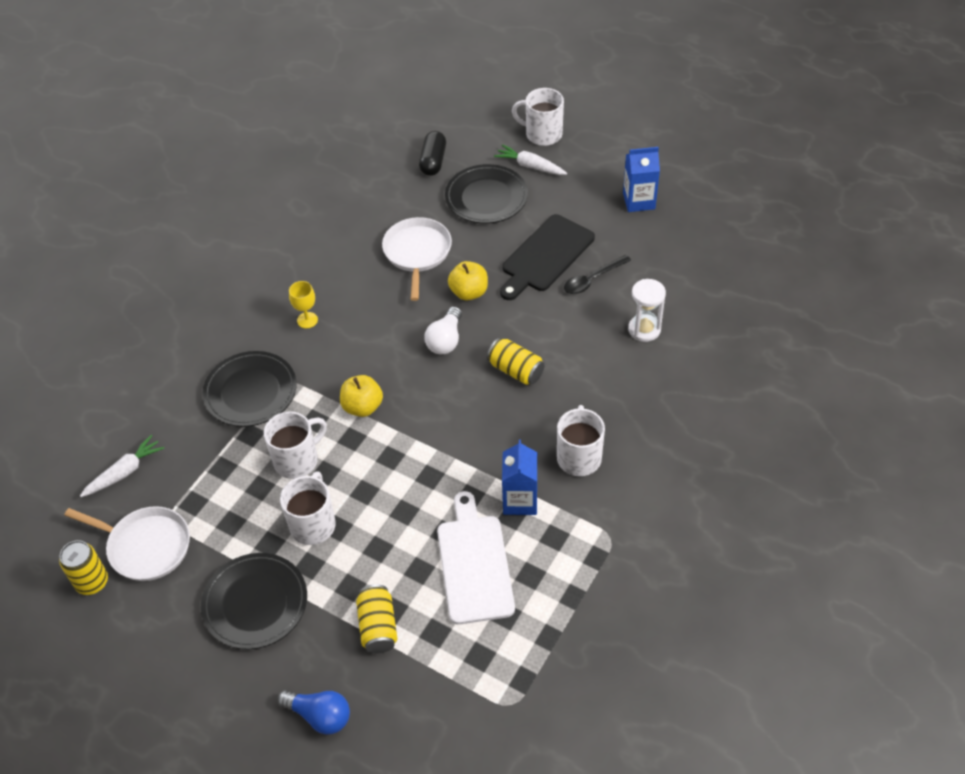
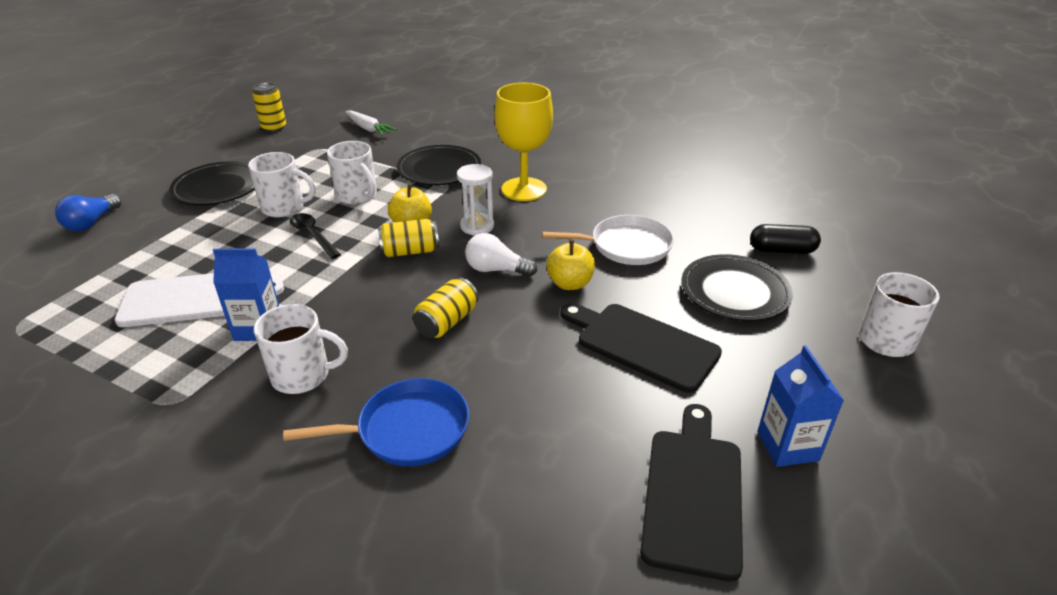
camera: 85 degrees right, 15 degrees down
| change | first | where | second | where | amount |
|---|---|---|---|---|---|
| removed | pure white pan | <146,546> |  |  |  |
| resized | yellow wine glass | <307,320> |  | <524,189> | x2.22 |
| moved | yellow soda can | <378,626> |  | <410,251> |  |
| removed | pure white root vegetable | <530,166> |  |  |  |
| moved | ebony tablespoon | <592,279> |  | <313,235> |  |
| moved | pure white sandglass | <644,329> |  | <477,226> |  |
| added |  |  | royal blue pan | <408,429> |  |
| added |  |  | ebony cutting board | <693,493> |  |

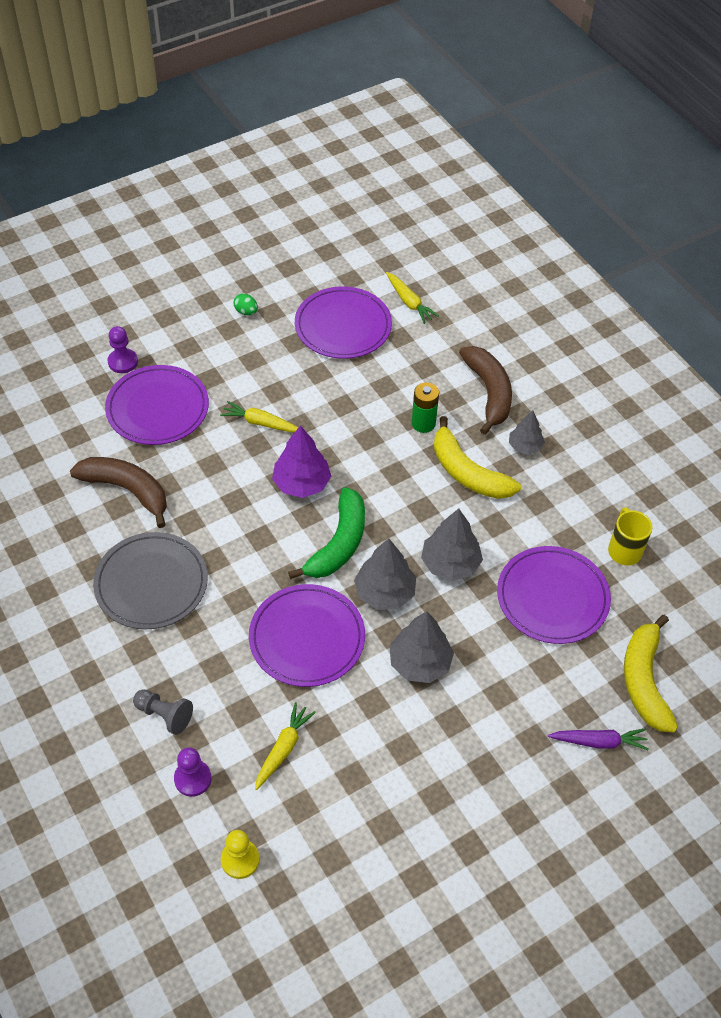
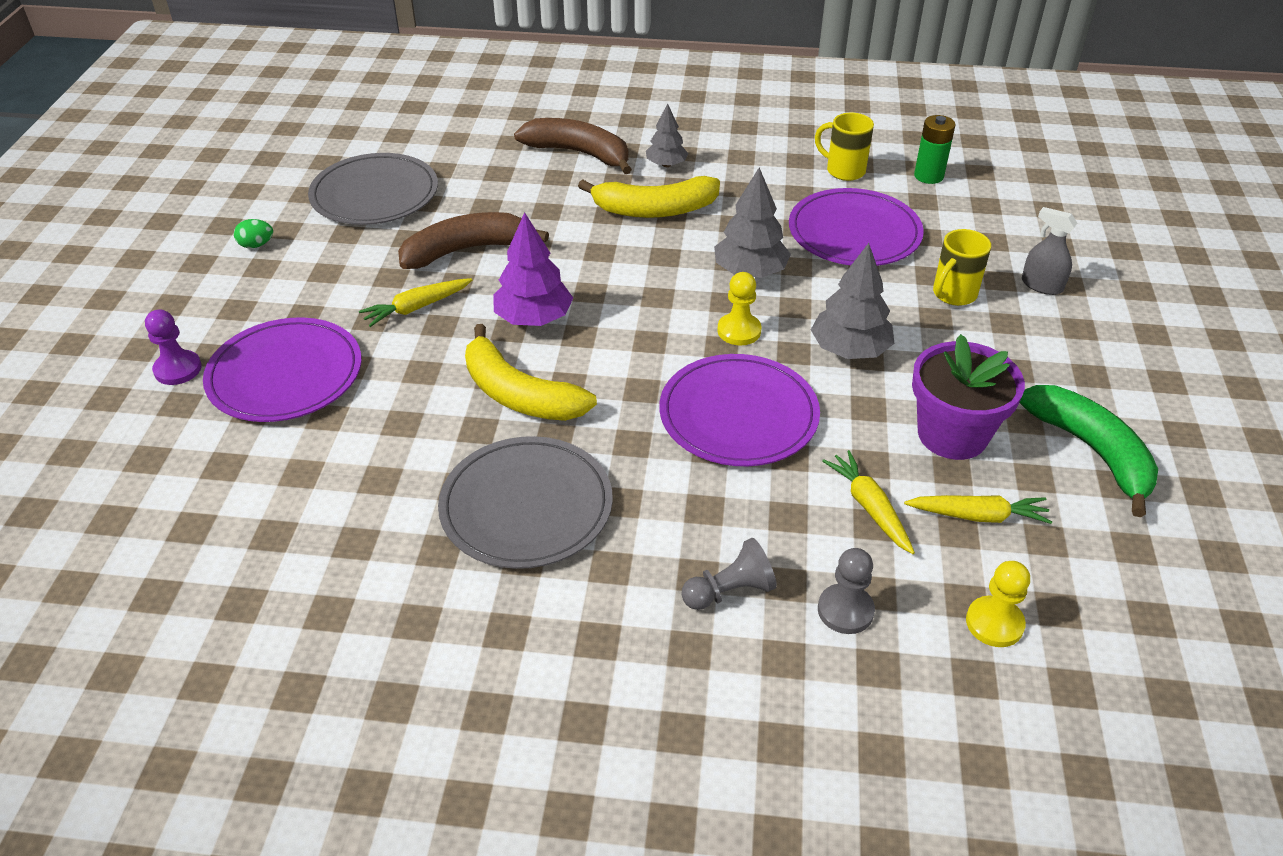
camera: 50 degrees left, 10 degrees down
| change | first | where | second | where | amount |
|---|---|---|---|---|---|
| moved | russet toy banana | <127,490> |  | <466,250> |  |
| recoloured | royal purple chess pawn | <192,779> | ash-grey chess pawn | <845,610> |  |
| moved | green toy banana | <338,544> |  | <1091,451> |  |
| recoloured | royal purple dinner plate | <343,326> | ash-grey dinner plate | <374,194> |  |
| replaced | ash-grey toy tree | <384,592> | yellow chess pawn | <739,331> |  |
| moved | yellow root vegetable | <409,302> |  | <978,516> |  |
| moved | green AA battery | <423,423> |  | <928,176> |  |
| replaced | royal purple root vegetable | <599,742> | ash-grey sprayer | <1041,285> |  |
| moved | yellow toy banana | <644,681> |  | <519,394> |  |
| added |  |  | royal purple flower pot | <952,434> |  |
| added |  |  | yellow tea mug | <953,294> |  |

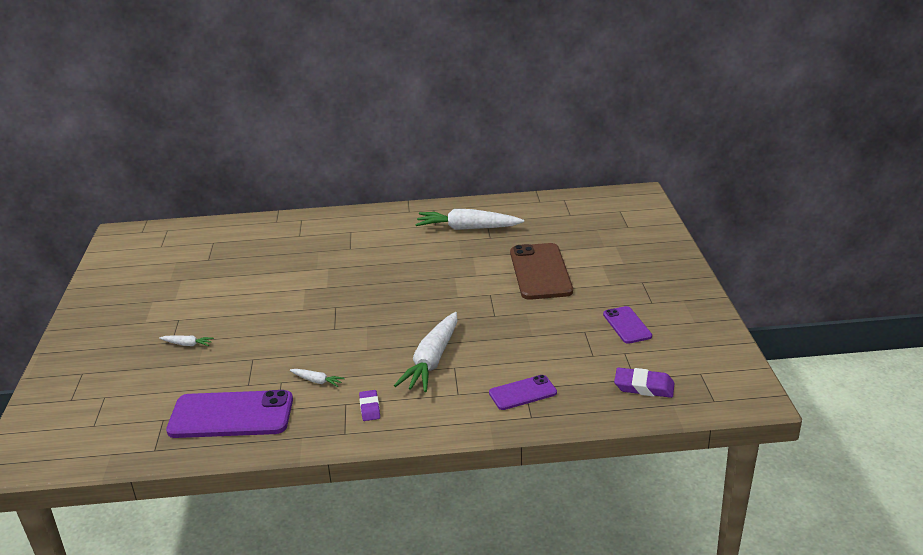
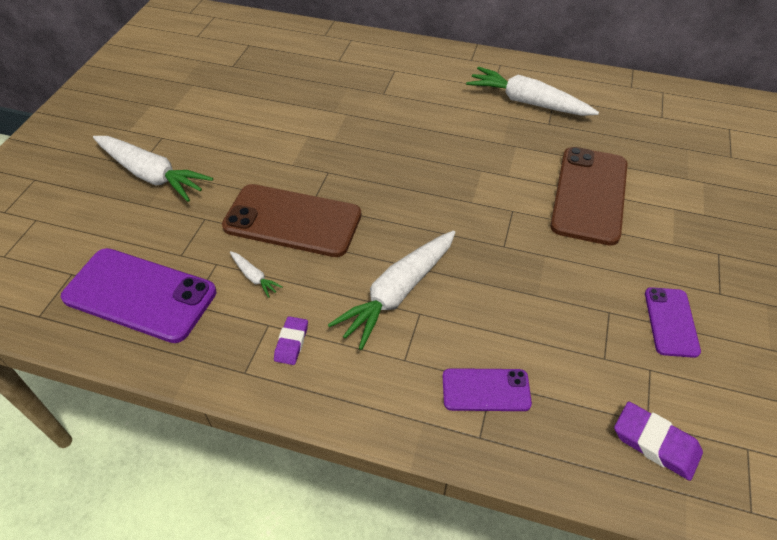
camera: 20 degrees right, 20 degrees up
| change | first | where | second | where | amount |
|---|---|---|---|---|---|
| resized | pure white root vegetable | <187,344> |  | <151,175> | x2.29 |
| added |  |  | russet mobile phone | <292,221> |  |

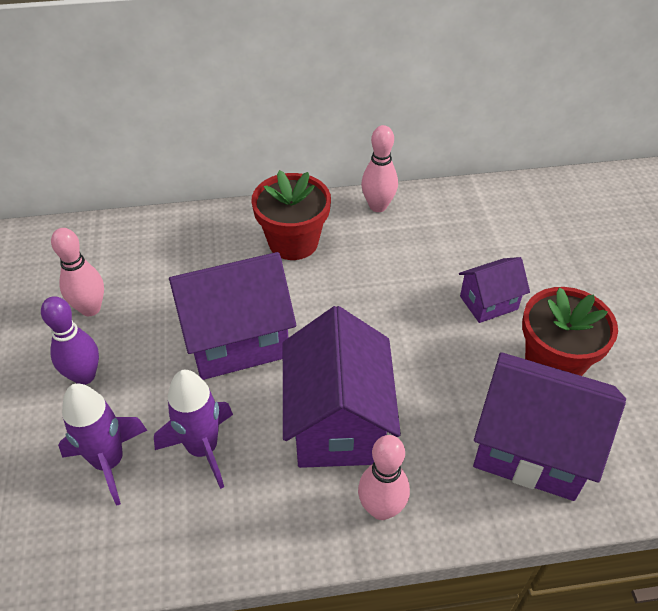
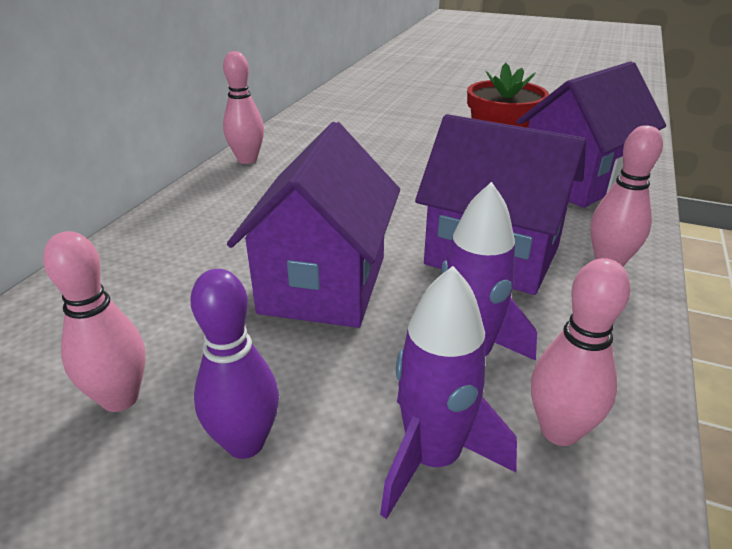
camera: 60 degrees left, 15 degrees down
| change | first | where | second | where | amount |
|---|---|---|---|---|---|
| removed | red flower pot | <293,242> |  |  |  |
| removed | royal purple cottage | <488,303> |  |  |  |
| added |  |  | pink bowling pin | <559,431> |  |

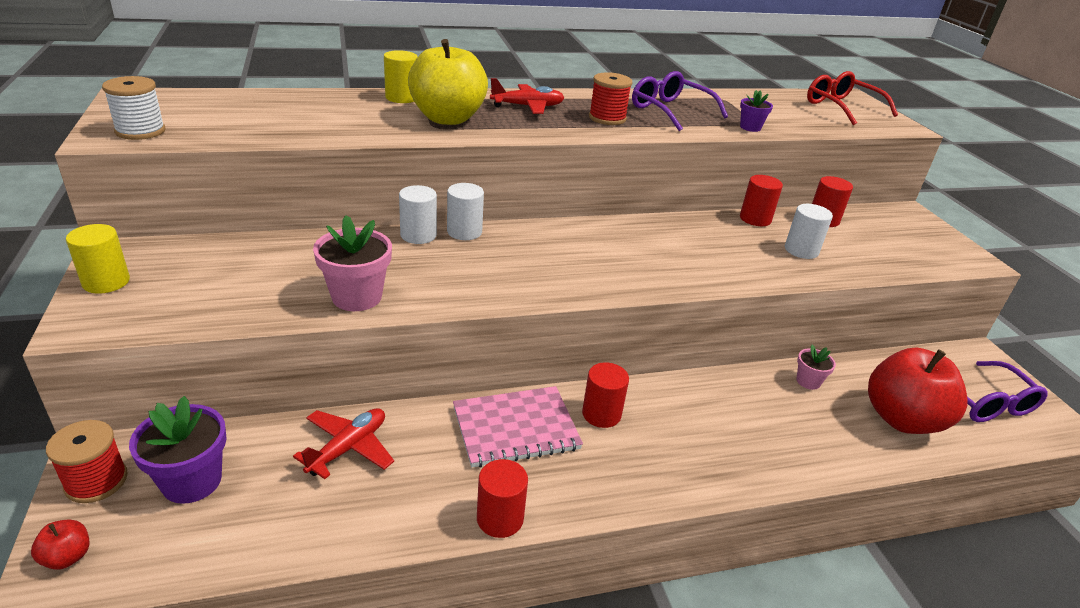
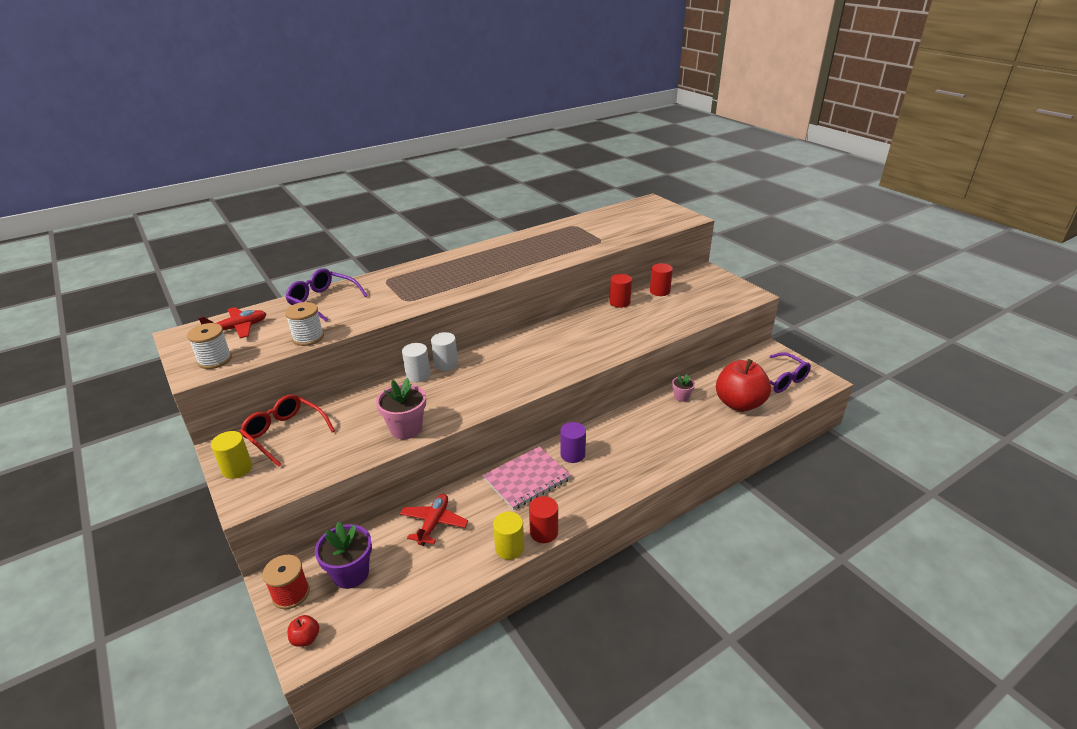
camera: 15 degrees left, 0 degrees up
| change | first | where | second | where | amount |
|---|---|---|---|---|---|
| moved | yellow cylinder shape | <401,98> |  | <509,548> |  |
| removed | yellow apple | <447,118> |  |  |  |
| moved | red plane | <527,107> |  | <238,328> |  |
| recoloured | red cylinder shape | <601,414> | royal purple cylinder shape | <572,454> |  |
| removed | red reel of thread | <607,118> |  |  |  |
| moved | royal purple eyeglasses | <670,111> |  | <323,301> |  |
| removed | royal purple flower pot | <750,127> |  |  |  |
| removed | pure white cylinder shape | <801,250> |  |  |  |
| moved | red eyeglasses | <841,107> |  | <285,433> |  |
| added |  |  | pure white reel of thread | <308,337> |  |

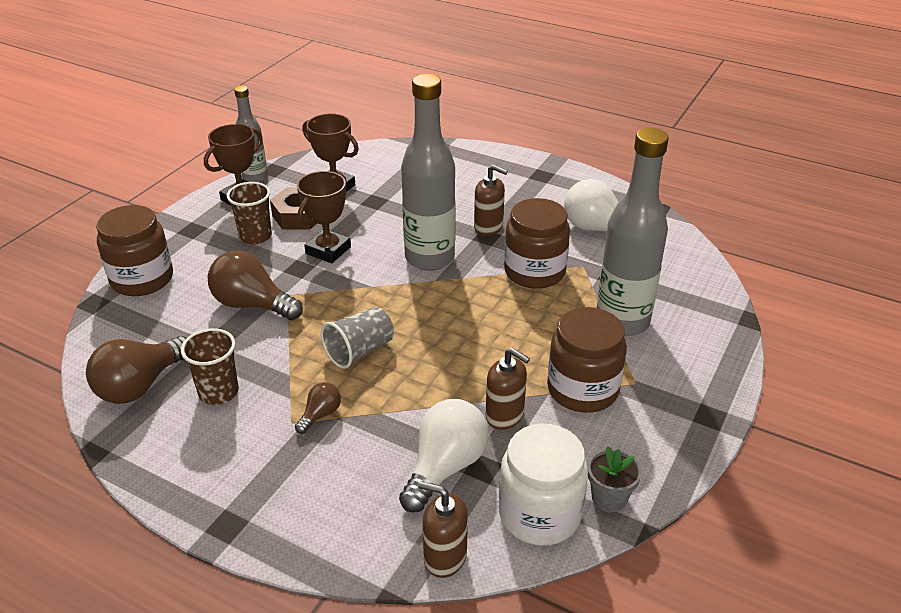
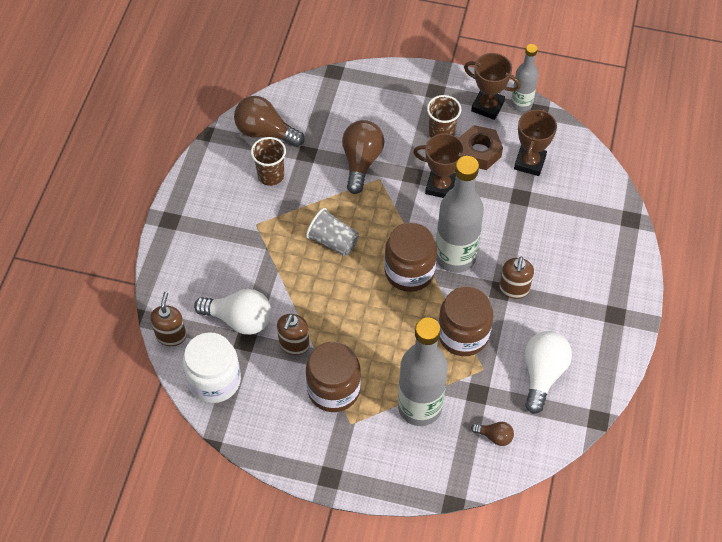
camera: 75 degrees right, 20 degrees up
| change | first | where | second | where | amount |
|---|---|---|---|---|---|
| moved | russet jar | <142,279> |  | <409,271> |  |
| moved | russet lightbulb | <320,415> |  | <494,436> |  |
| removed | ash-grey flower pot | <609,498> |  |  |  |

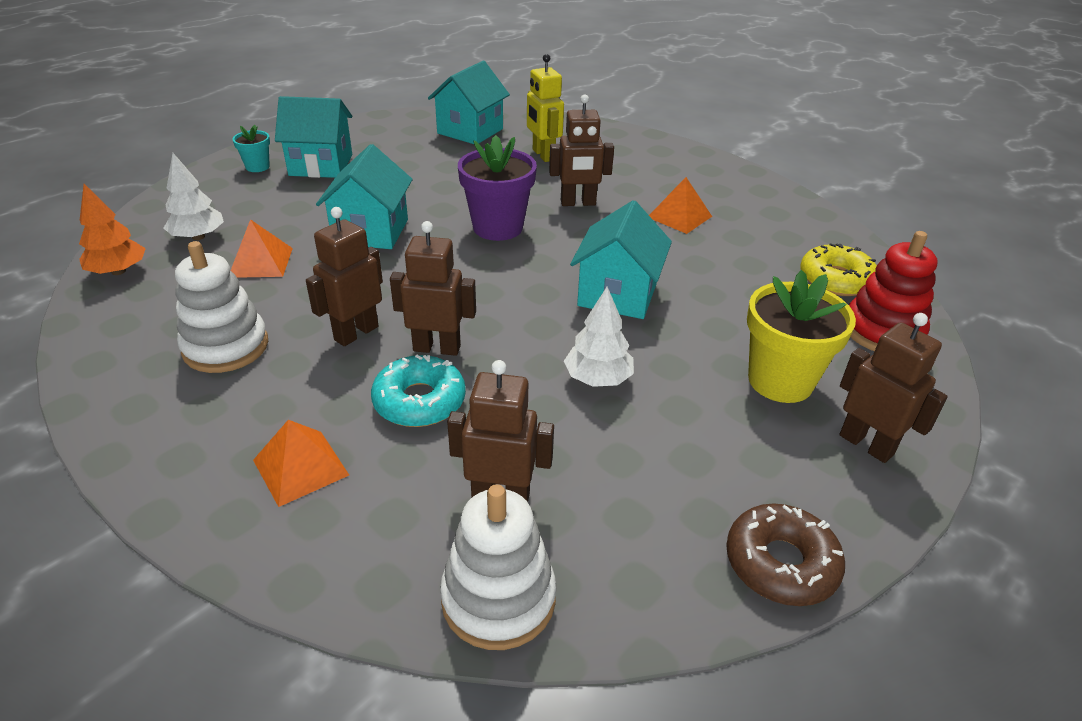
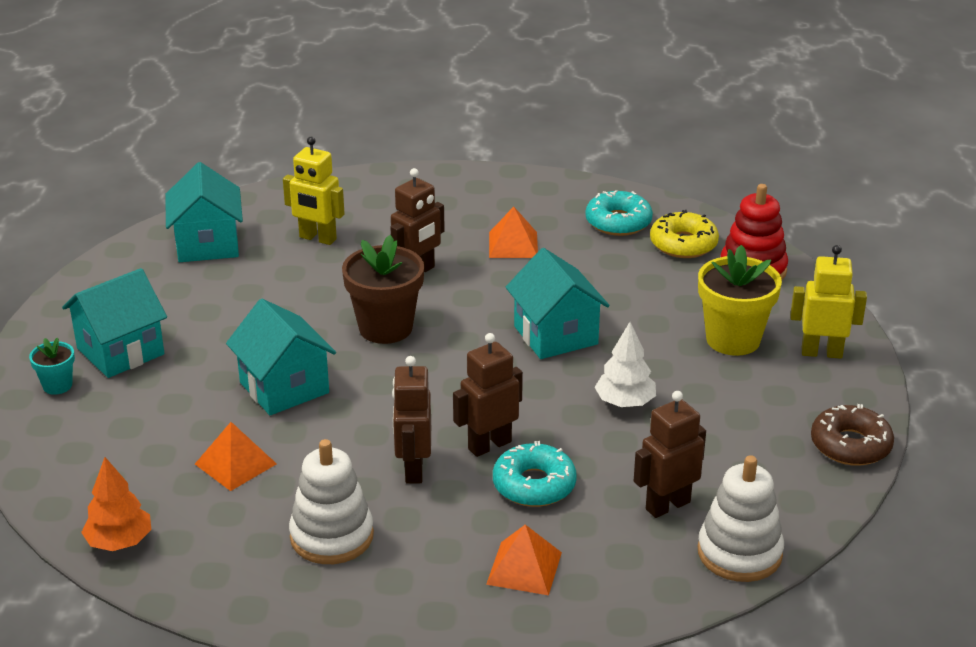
camera: 40 degrees left, 5 degrees down
| change | first | where | second | where | amount |
|---|---|---|---|---|---|
| removed | pure white toy tree | <198,237> |  |  |  |
| recoloured | royal purple flower pot | <498,227> | russet flower pot | <385,328> |  |
| recoloured | russet robot | <866,444> | yellow robot | <821,352> |  |
| added |  |  | teal donut | <618,222> |  |

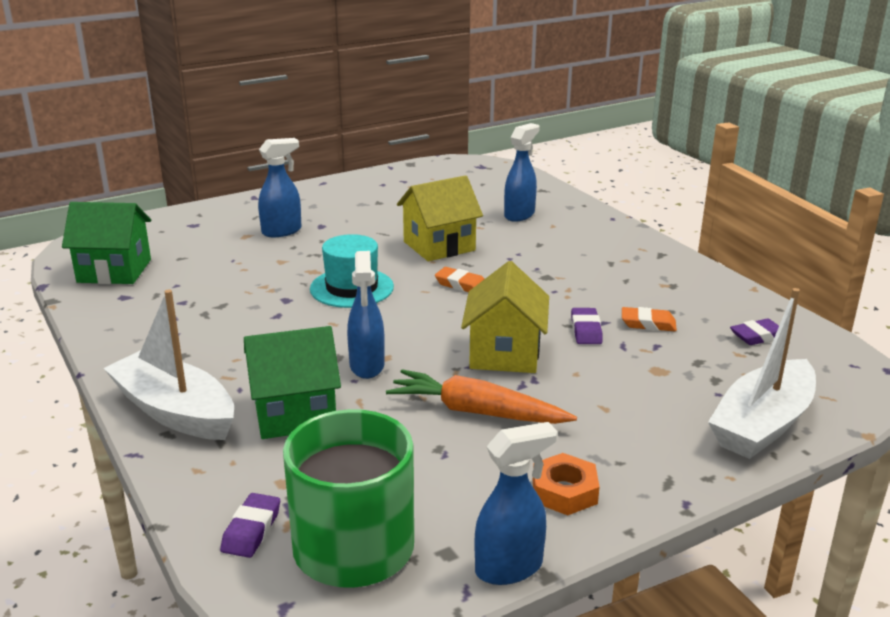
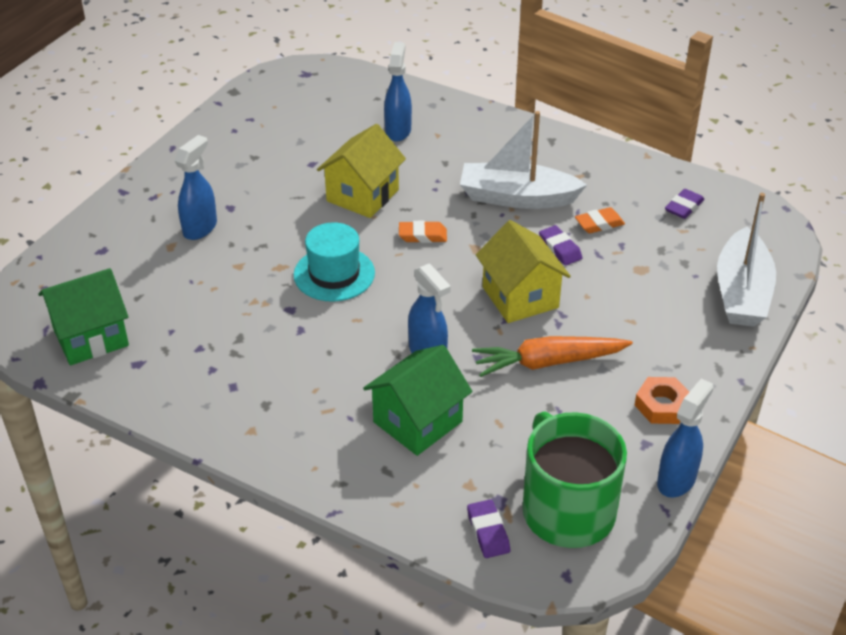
camera: 30 degrees left, 15 degrees up
| change | first | where | second | where | amount |
|---|---|---|---|---|---|
| moved | pure white boat | <175,411> |  | <517,198> |  |

